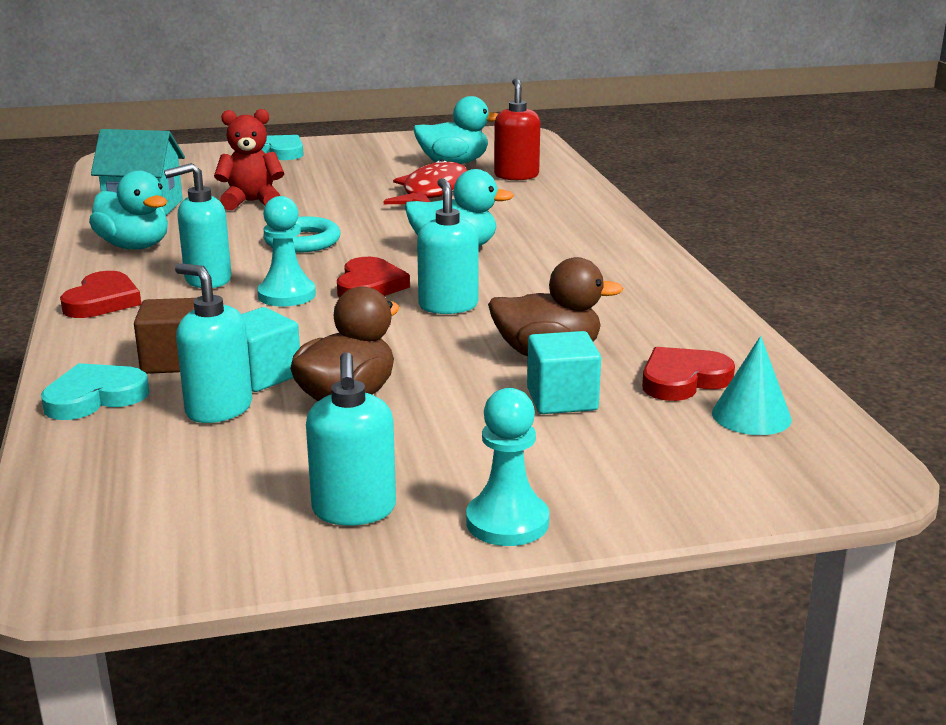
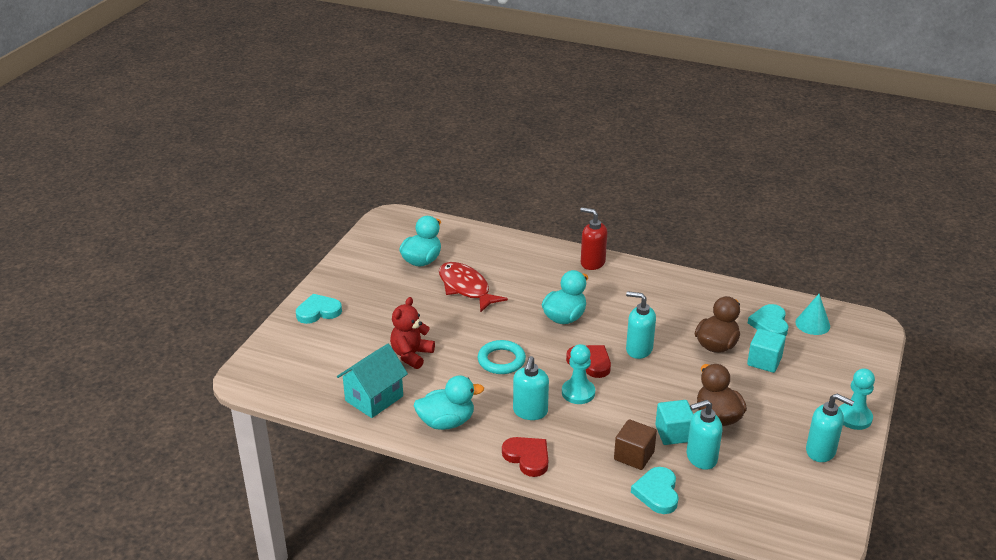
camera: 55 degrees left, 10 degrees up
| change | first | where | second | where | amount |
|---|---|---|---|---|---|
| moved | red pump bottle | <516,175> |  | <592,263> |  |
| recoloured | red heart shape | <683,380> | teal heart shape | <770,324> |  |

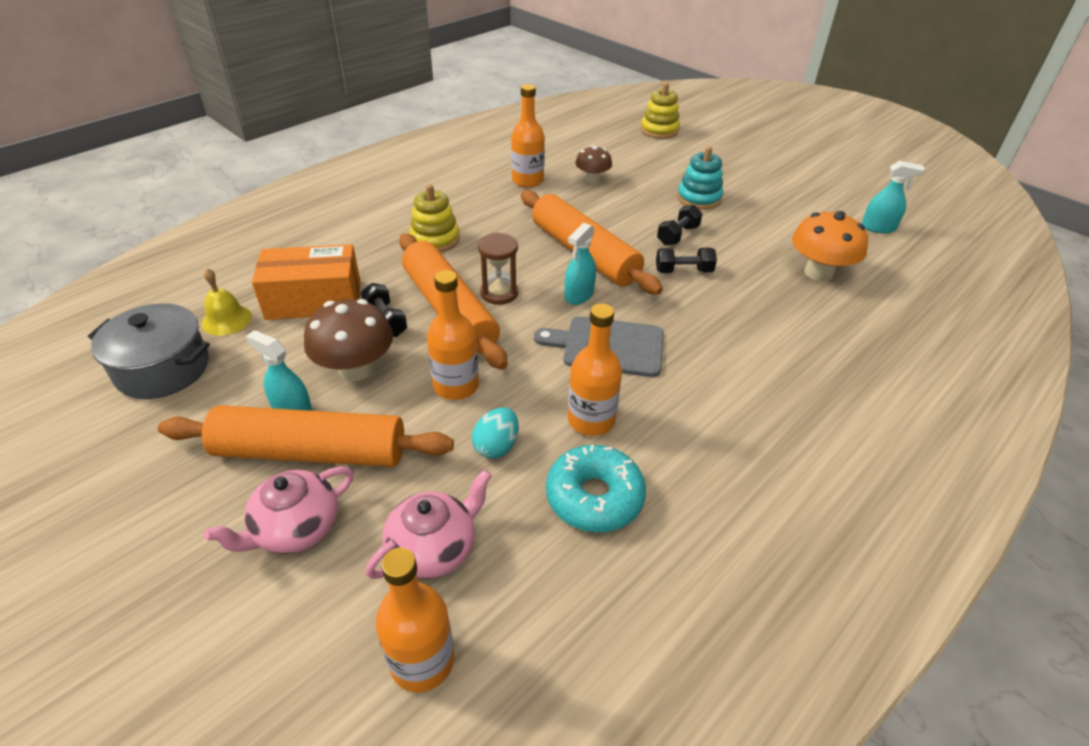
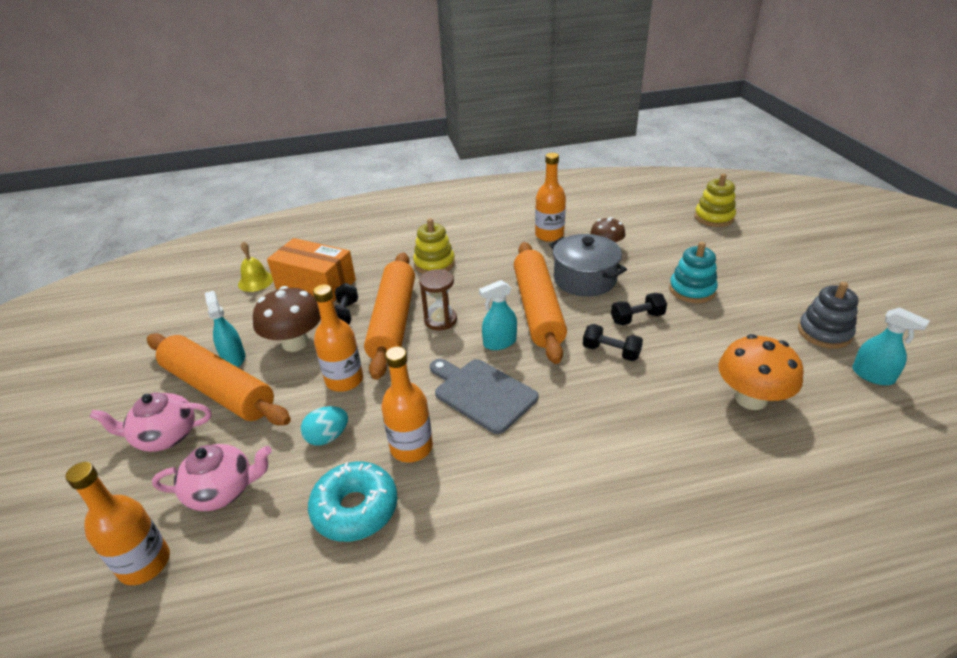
camera: 35 degrees right, 5 degrees down
| change | first | where | second | where | amount |
|---|---|---|---|---|---|
| moved | ash-grey pot | <163,369> |  | <584,279> |  |
| added |  |  | ash-grey stacking rings | <824,333> |  |

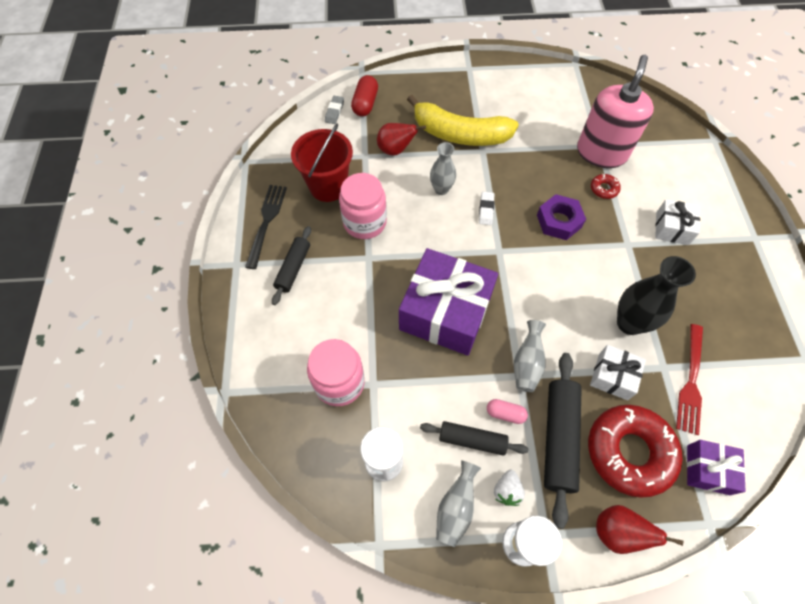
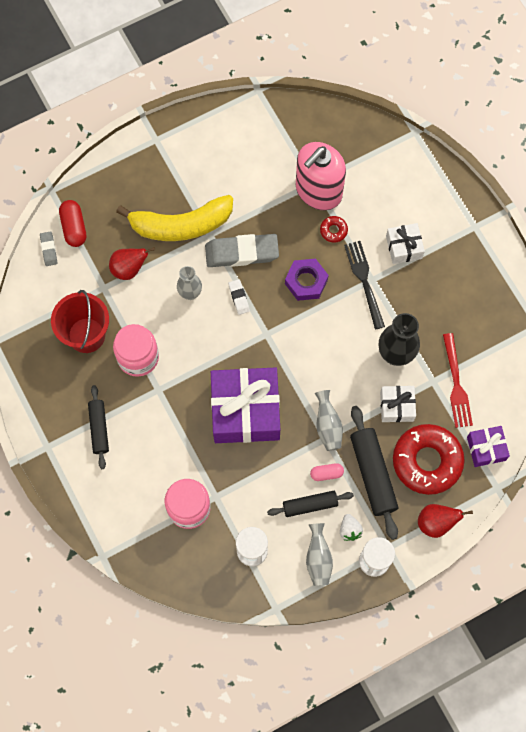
camera: 25 degrees left, 10 degrees up
| change | first | where | second | where | amount |
|---|---|---|---|---|---|
| moved | ebony table fork | <266,222> |  | <364,281> |  |
| turned | pink pump bottle | <601,153> |  | <318,191> | 135 degrees counterclockwise |
| added |  |  | ash-grey pencil eraser | <242,252> |  |

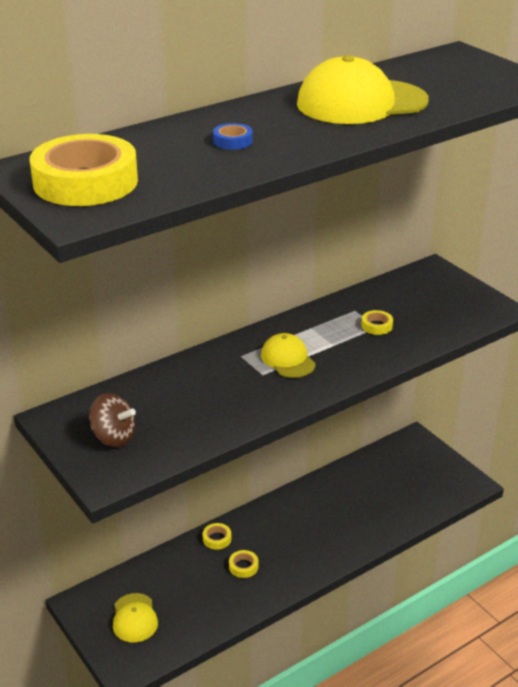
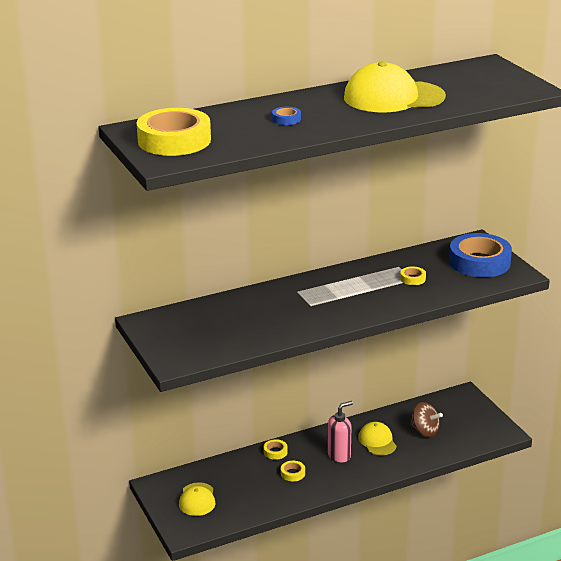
camera: 10 degrees right, 5 degrees down
| change | first | where | second | where | amount |
|---|---|---|---|---|---|
| moved | russet spinning top | <113,437> |  | <425,431> |  |
| moved | yellow cap | <288,359> |  | <377,441> |  |
| added |  |  | pink pump bottle | <339,455> |  |
| added |  |  | royal blue tape | <479,262> |  |

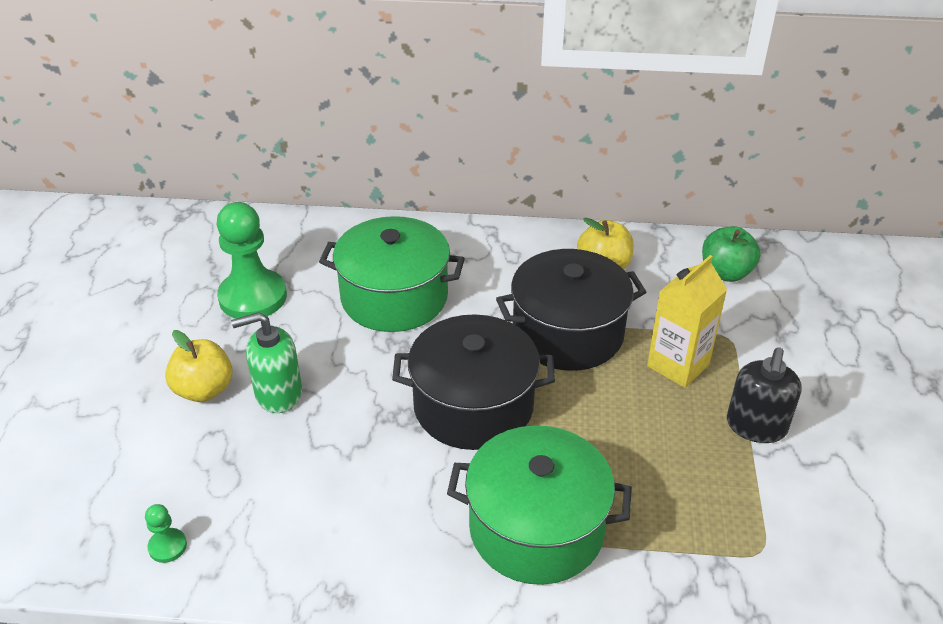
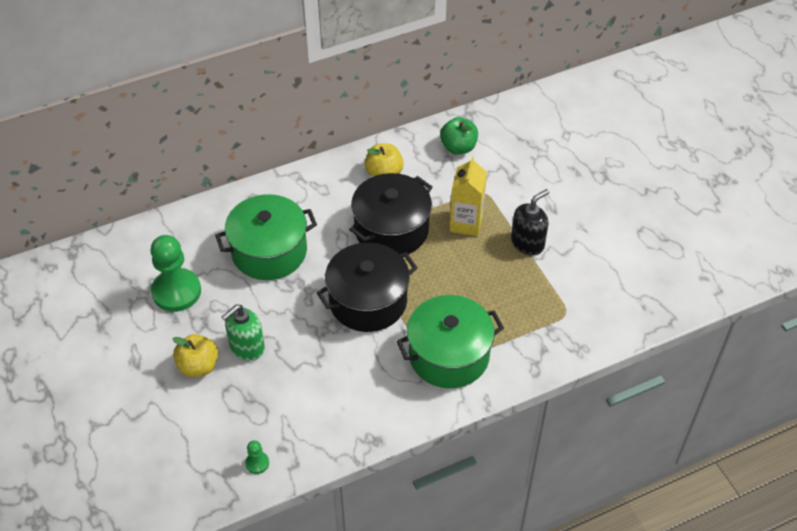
camera: 30 degrees left, 10 degrees up
| change | first | where | second | where | amount |
|---|---|---|---|---|---|
| turned | ebony pump bottle | <756,426> |  | <527,243> | 120 degrees counterclockwise |

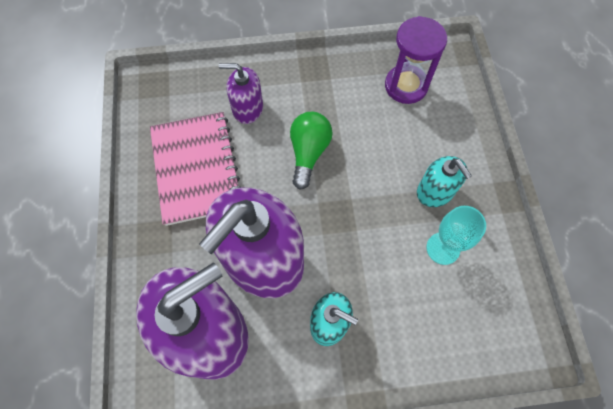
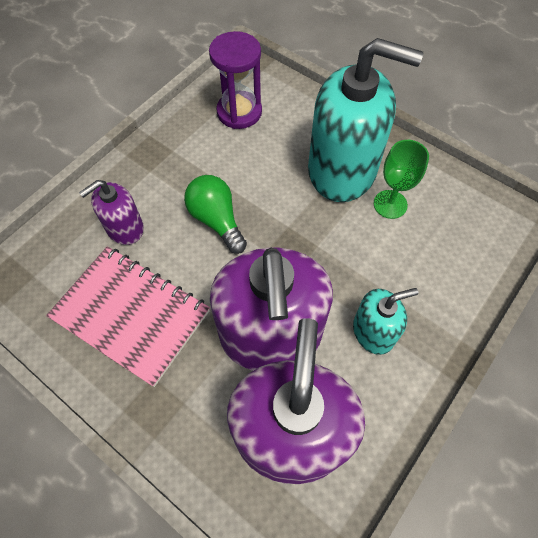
camera: 45 degrees left, 5 degrees down
| change | first | where | second | where | amount |
|---|---|---|---|---|---|
| resized | teal pump bottle | <435,192> |  | <342,170> | x2.02 |
| recoloured | teal wine glass | <443,248> | green wine glass | <390,204> |  |

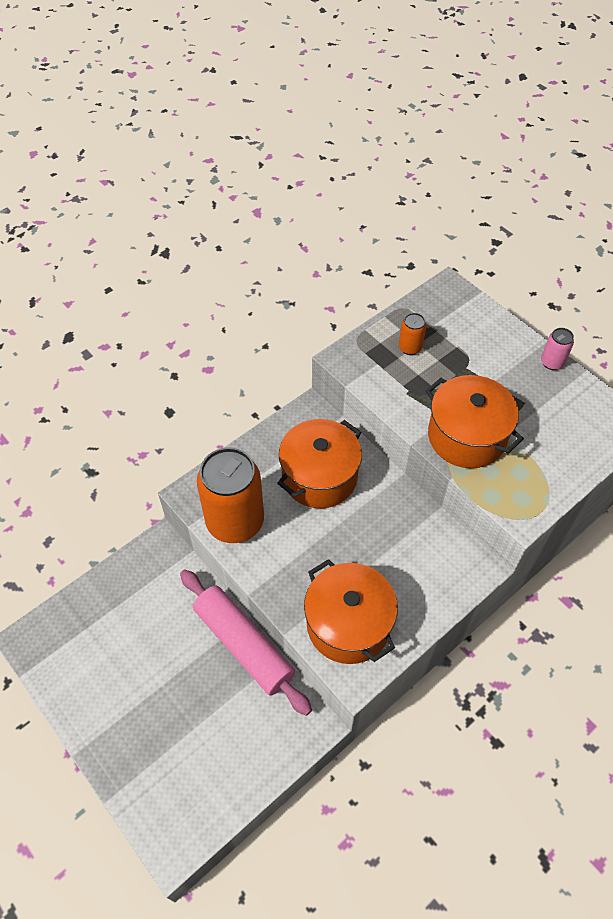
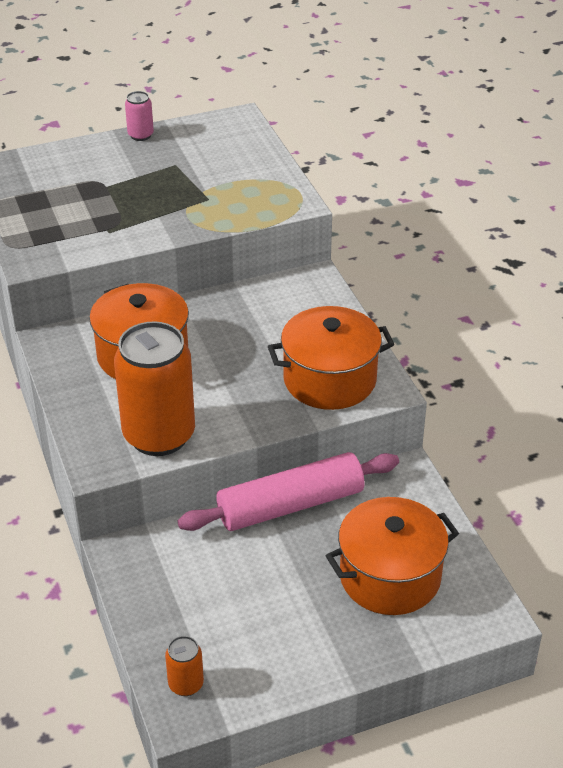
camera: 70 degrees left, 15 degrees down
| change | first | where | second | where | amount |
|---|---|---|---|---|---|
| moved | orange-coloured soda can | <410,348> |  | <186,684> |  |
| moved | orange-coloured pot | <466,436> |  | <390,576> |  |

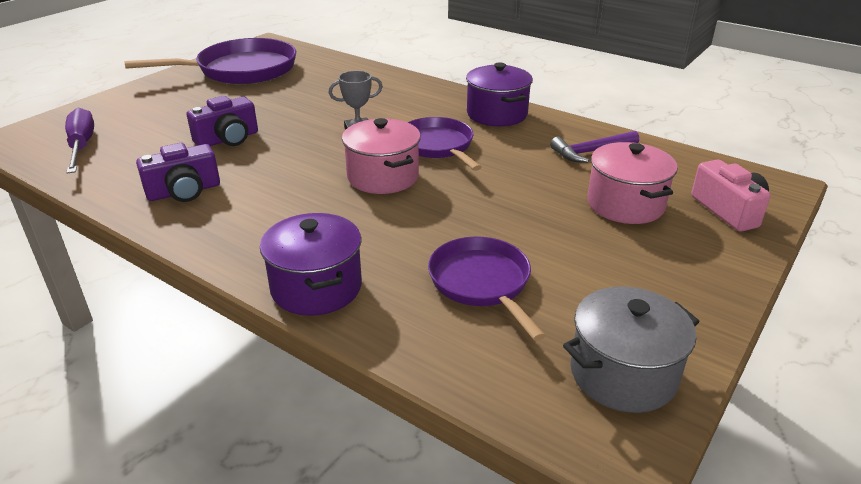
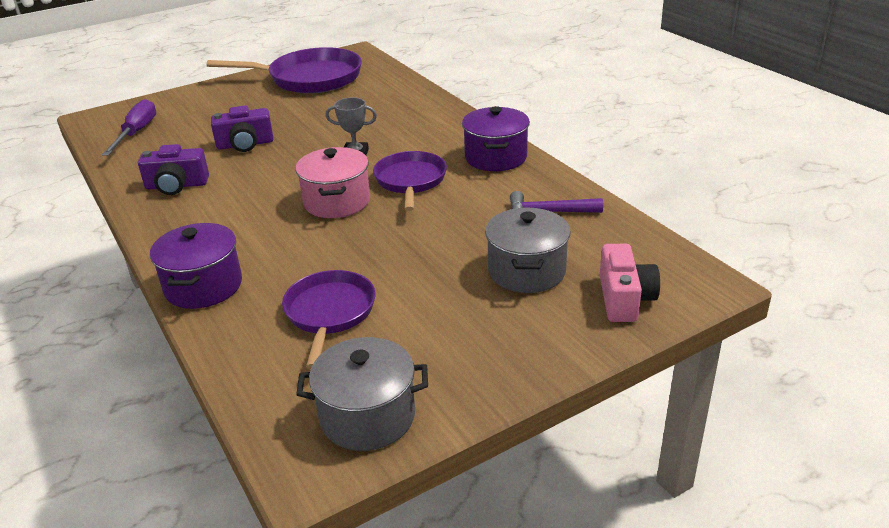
camera: 25 degrees right, 0 degrees up
| change | first | where | second | where | amount |
|---|---|---|---|---|---|
| recoloured | pink pot | <625,204> | ash-grey pot | <526,271> |  |

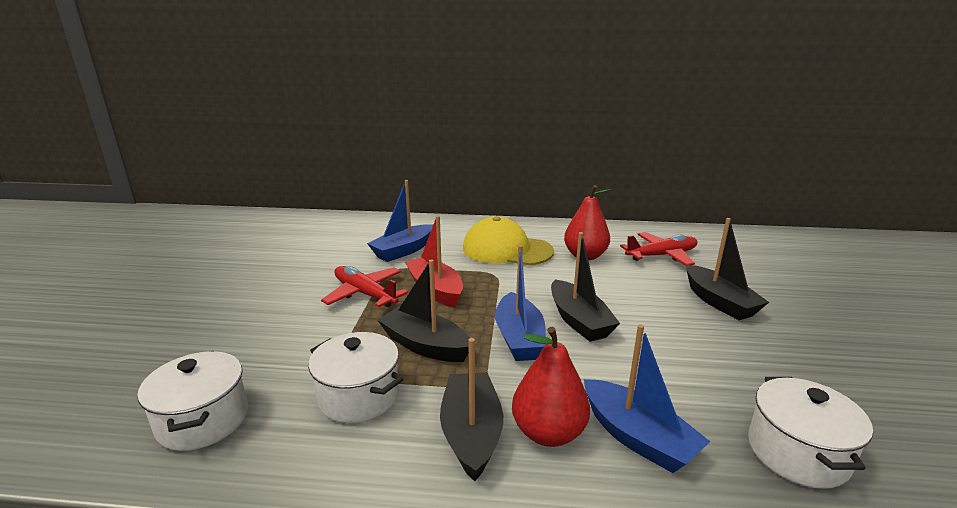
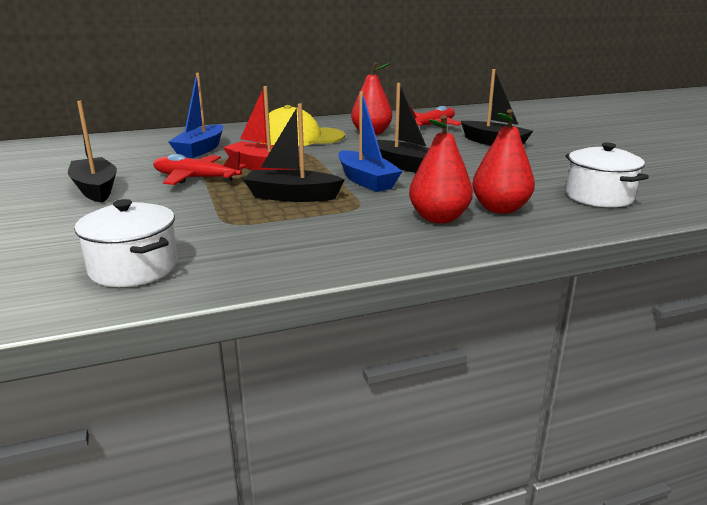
camera: 25 degrees left, 0 degrees up
| change | first | where | second | where | amount |
|---|---|---|---|---|---|
| removed | pure white pot | <359,396> |  |  |  |
| moved | ebony boat | <471,433> |  | <95,189> |  |
| replaced | royal blue boat | <637,437> | red pear | <500,209> |  |

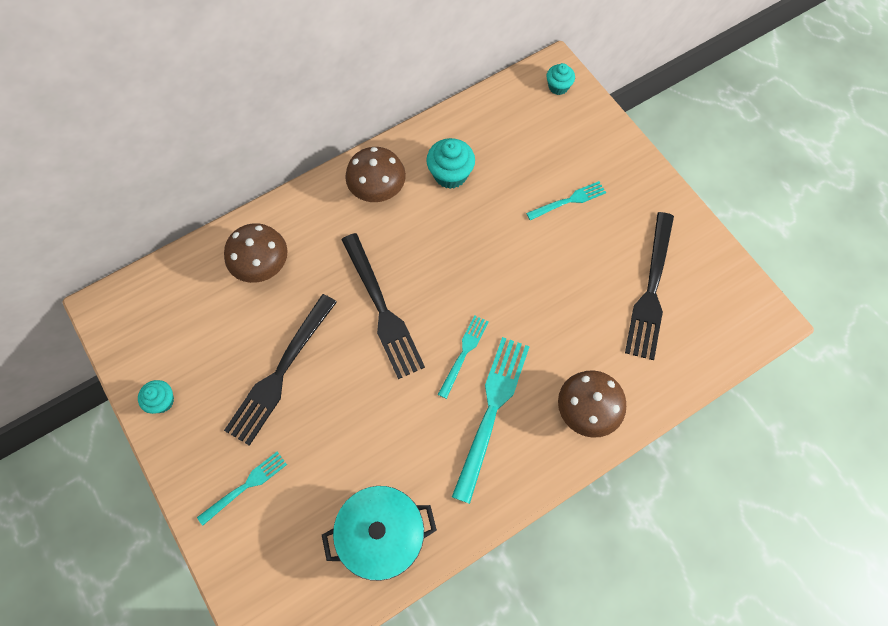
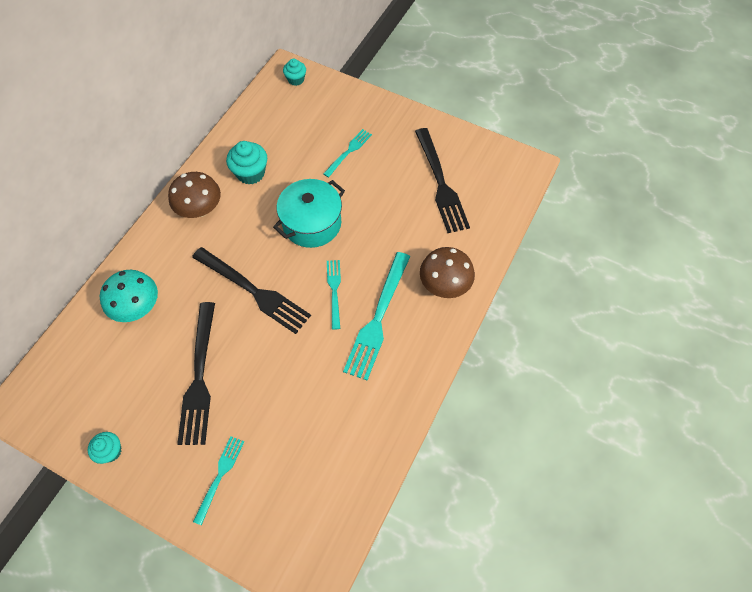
camera: 30 degrees left, 5 degrees down
| change | first | where | second | where | amount |
|---|---|---|---|---|---|
| recoloured | russet mushroom | <262,265> | teal mushroom | <137,307> |  |
| moved | teal pot | <382,535> |  | <312,223> |  |
| turned | teal table fork | <491,410> |  | <378,319> | 150 degrees counterclockwise |

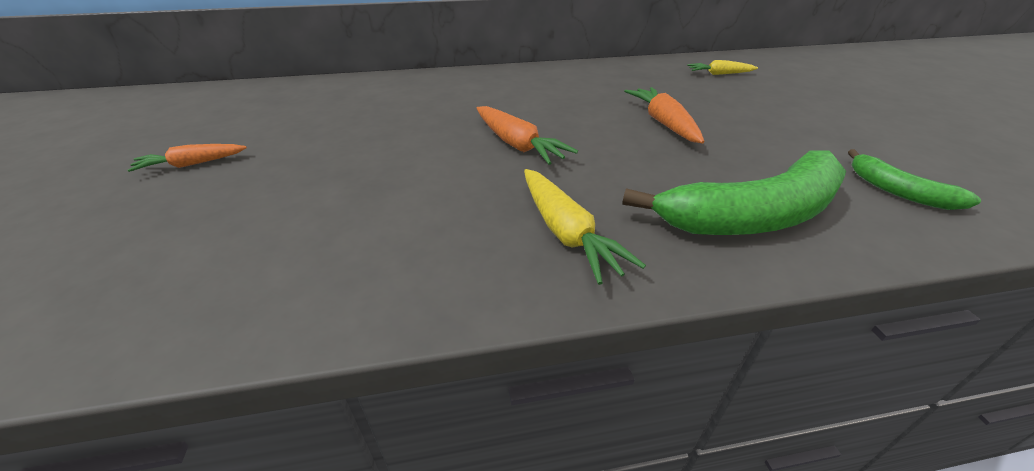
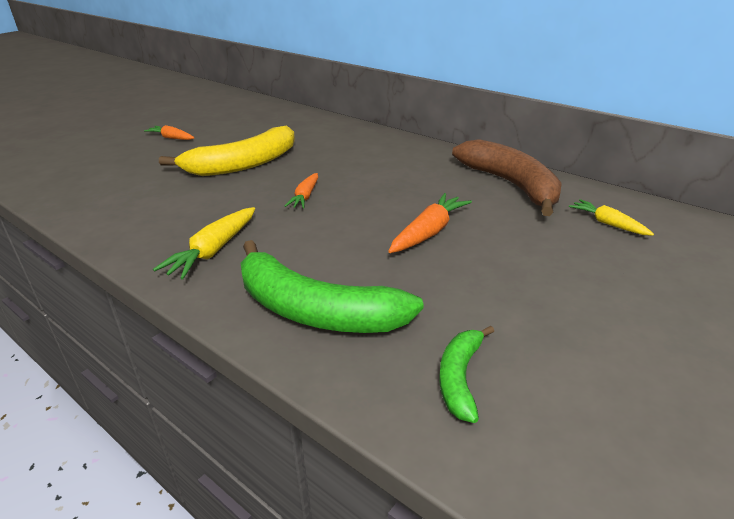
camera: 50 degrees right, 5 degrees down
| change | first | where | second | where | amount |
|---|---|---|---|---|---|
| resized | orange-coloured root vegetable | <517,144> |  | <305,196> | x0.66 |
| added |  |  | yellow toy banana | <243,164> |  |
| added |  |  | russet toy banana | <511,185> |  |

